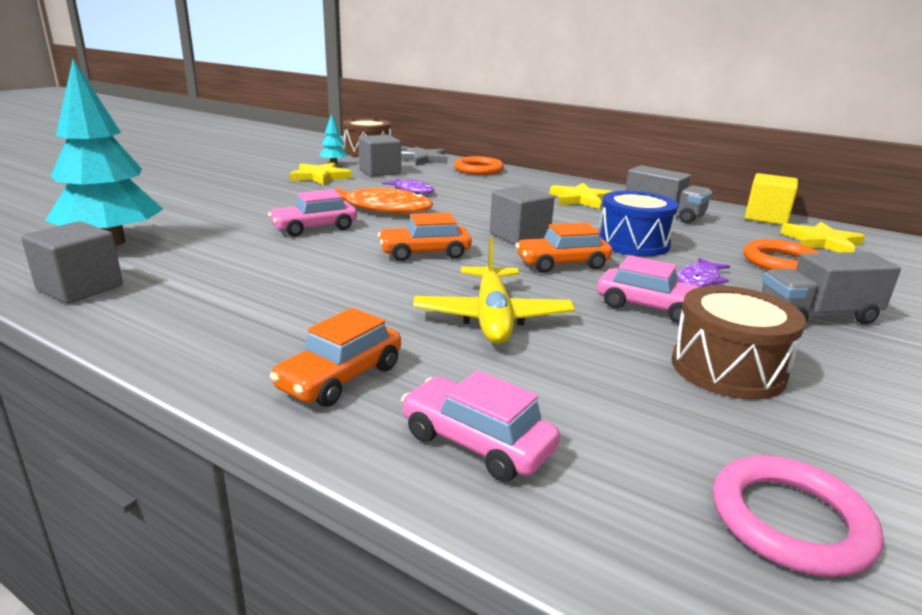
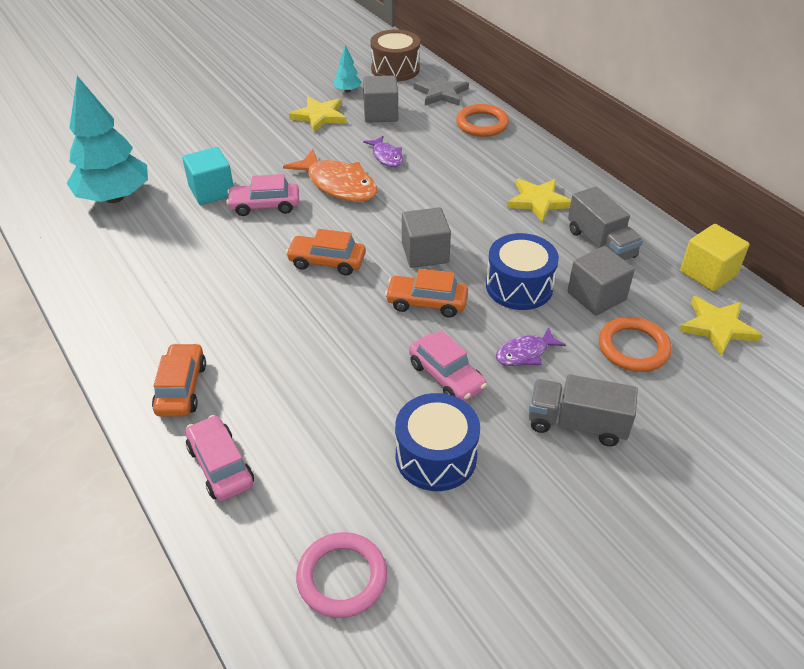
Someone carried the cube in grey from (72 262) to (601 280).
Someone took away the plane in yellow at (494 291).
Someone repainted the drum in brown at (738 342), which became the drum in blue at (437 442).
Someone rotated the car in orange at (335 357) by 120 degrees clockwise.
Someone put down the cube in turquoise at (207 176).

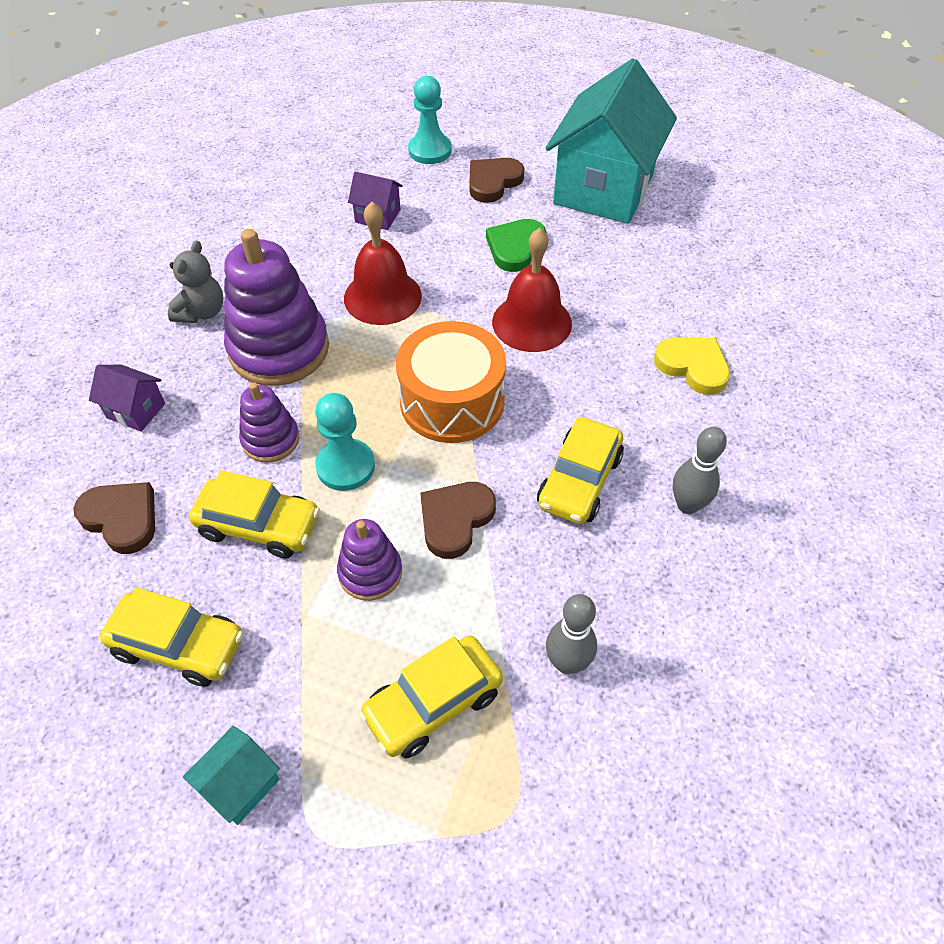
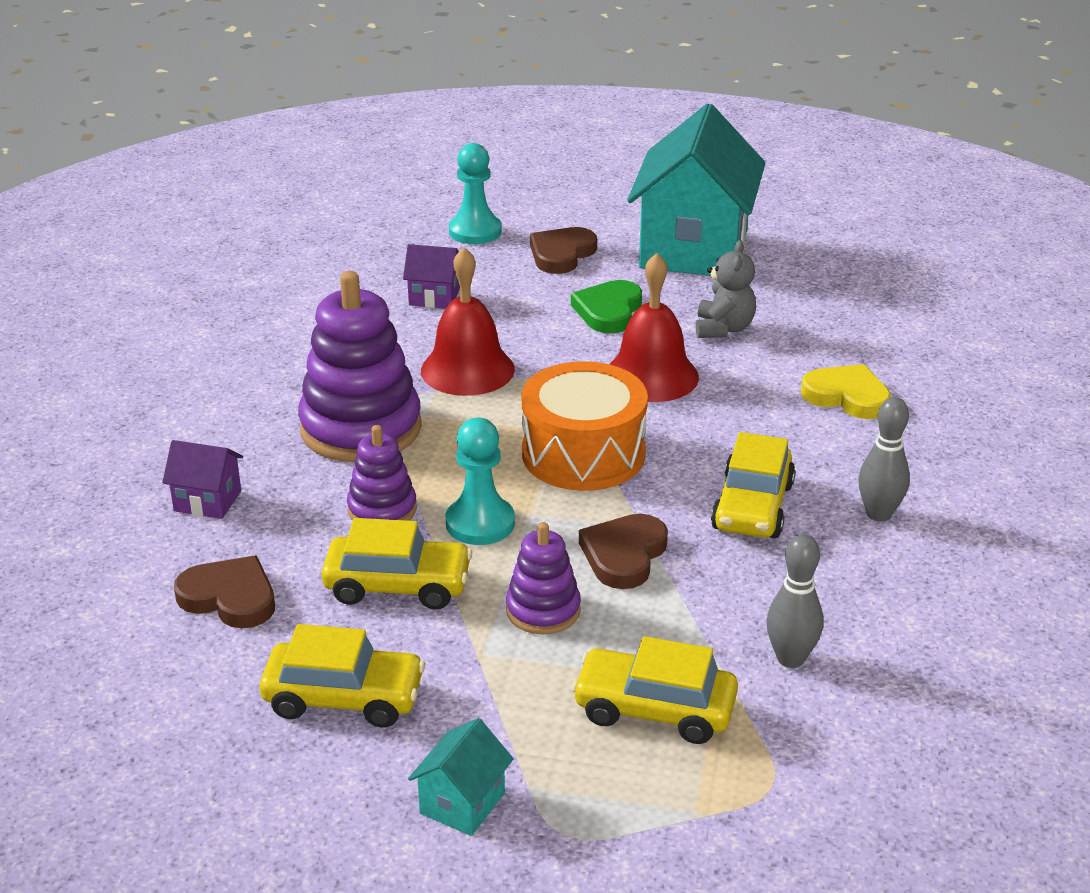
Someone carried the teddy bear in grey from (195 282) to (726 289).
Someone rotated the car in yellow at (431 697) by 60 degrees clockwise.

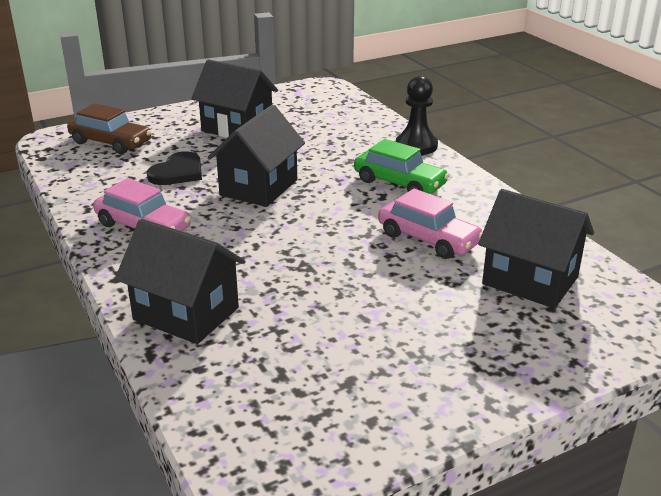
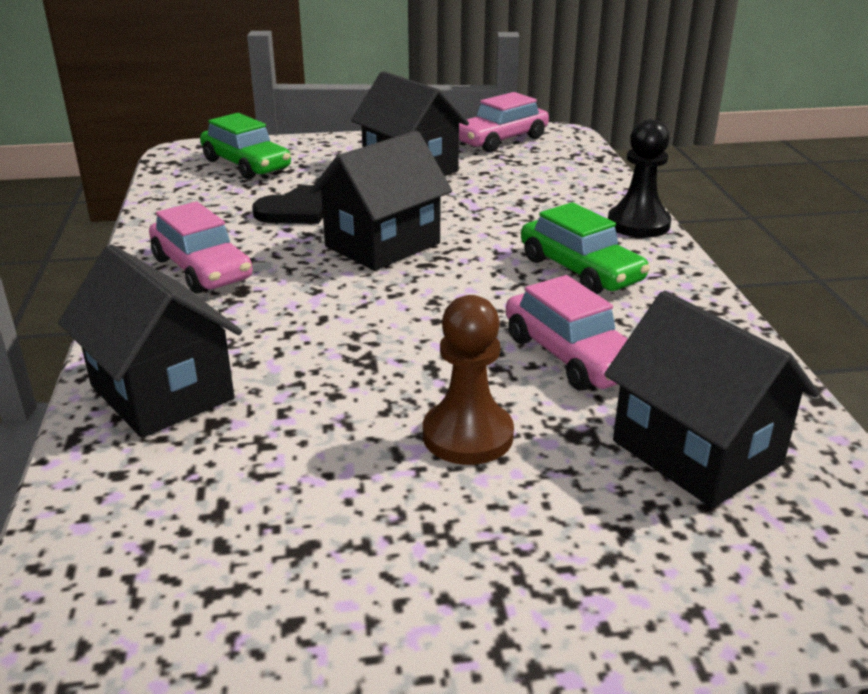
Someone repainted the car in brown at (109 128), which became the car in green at (245 146).
Someone put down the car in pink at (504 122).
Someone put down the pawn in brown at (468 380).

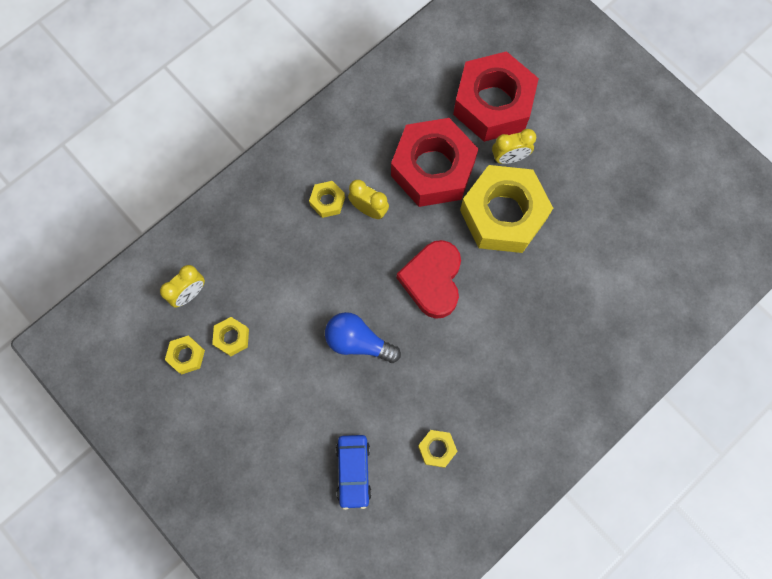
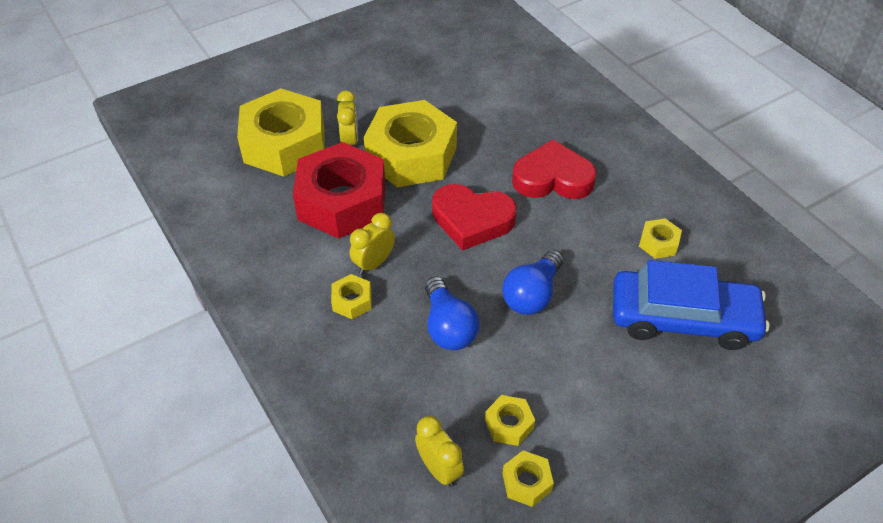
Someone repainted the nut in red at (496 96), which became the nut in yellow at (281 132).
Someone scaled the car in blue at (354 472) by 1.79.
Someone put down the heart in red at (554 169).
Someone put down the light bulb in blue at (452 313).

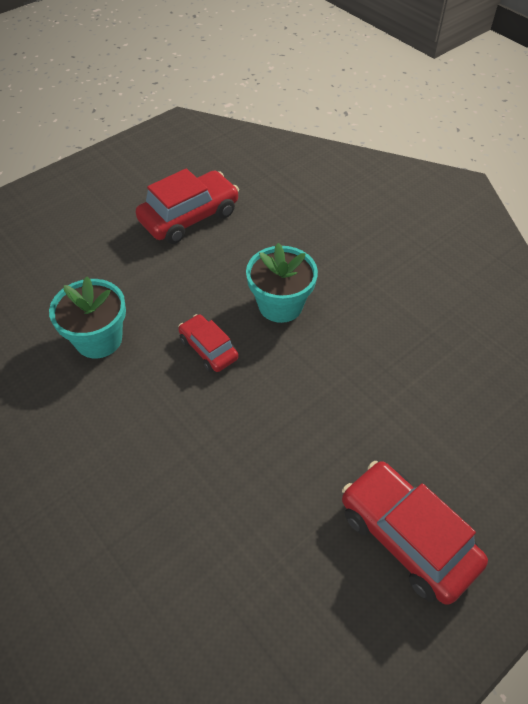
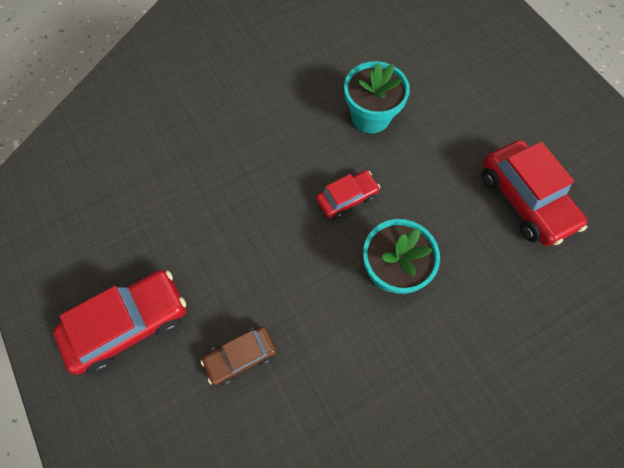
Someone put down the car in brown at (238 355).

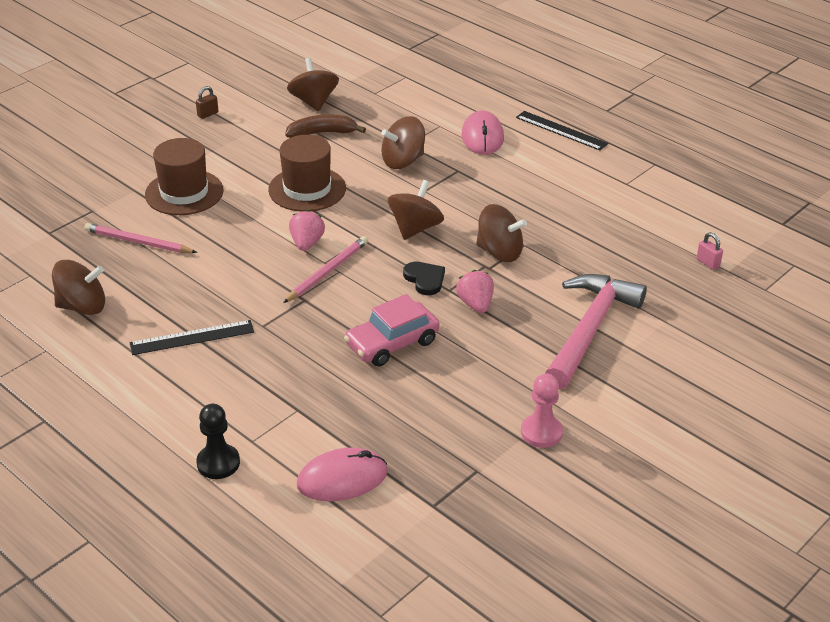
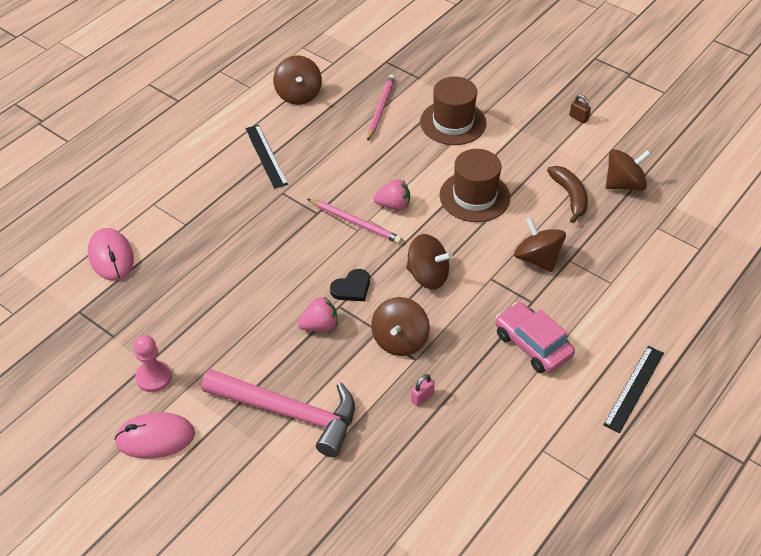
Someone carried the mouse in pink from (483 132) to (154 435).
Someone carried the padlock in pink from (709 251) to (423 390).
Someone carried the car in pink from (391 330) to (535 337).
Someone took away the pawn in black at (218 441).

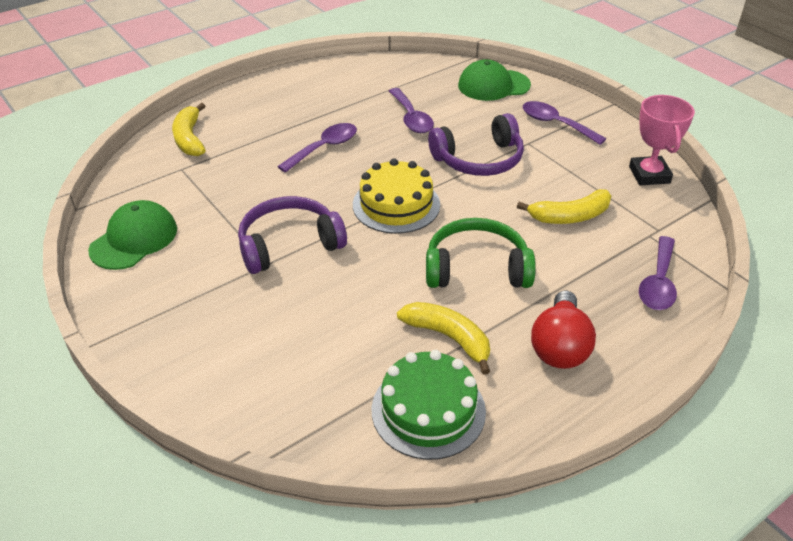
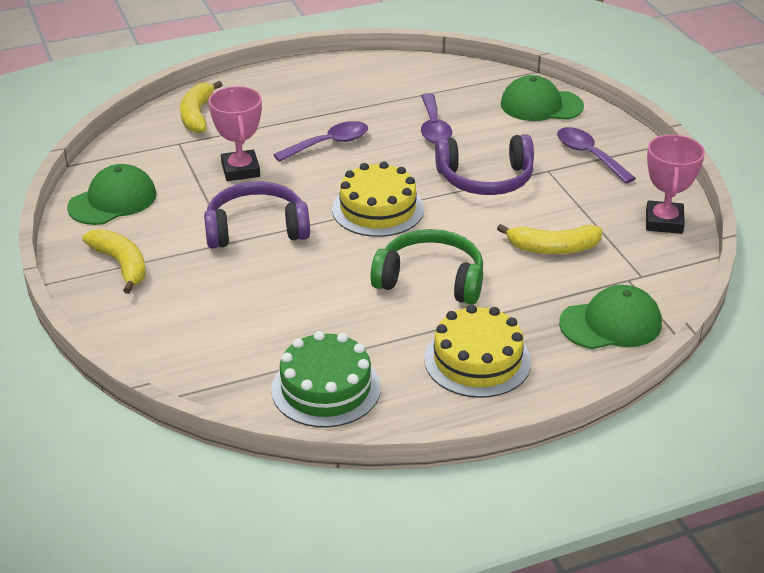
Someone swapped the spoon in purple at (658 273) for the cap in green at (610 317).
Someone swapped the light bulb in red at (563 330) for the cake in yellow at (477 351).
Someone carried the banana in yellow from (443 338) to (114 261).
Someone put down the trophy in pink at (235 133).

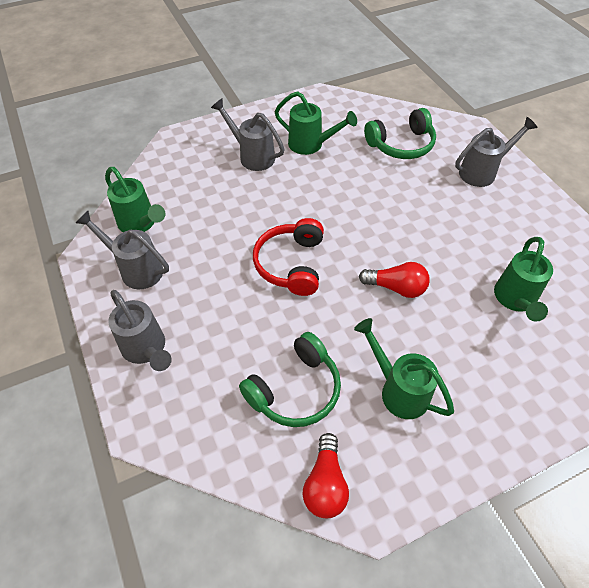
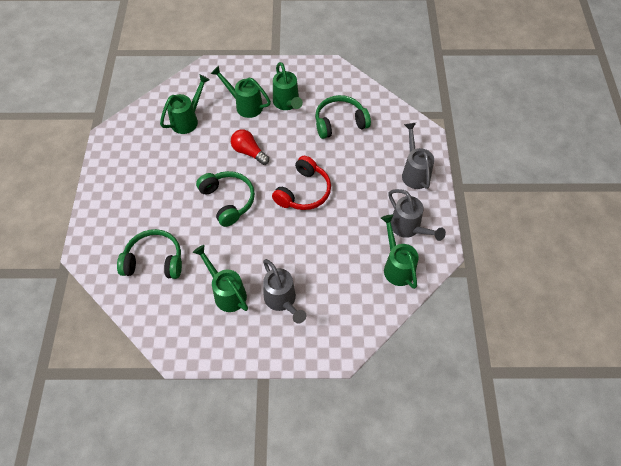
Someone took away the watering can in grey at (496 152).
Someone took away the light bulb in red at (326 475).
Someone put down the watering can in green at (241 92).
Someone put down the headphones in green at (225 199).

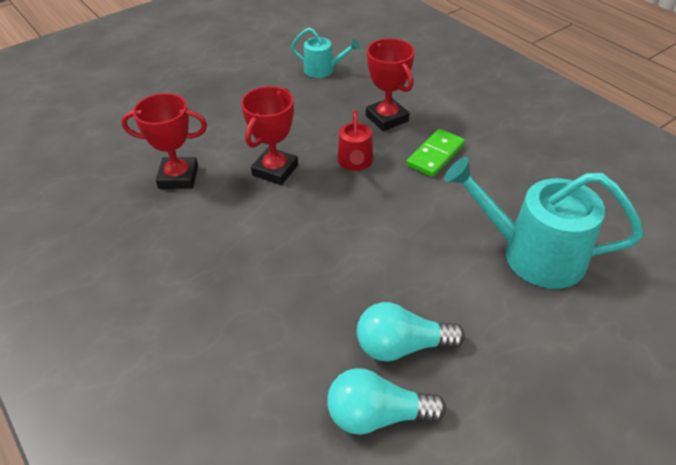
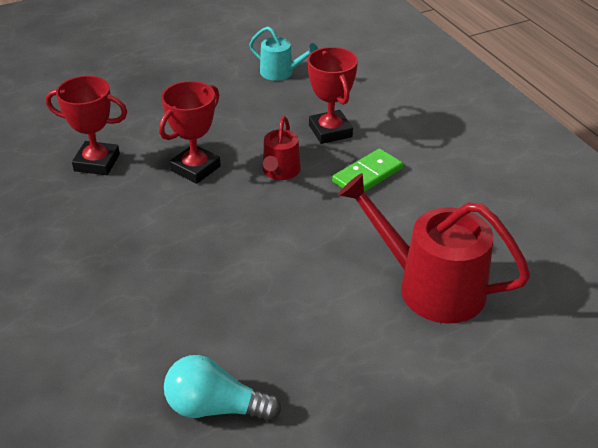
Someone repainted the watering can in turquoise at (543 223), which became the watering can in red at (434 248).
Someone took away the light bulb in turquoise at (411 331).

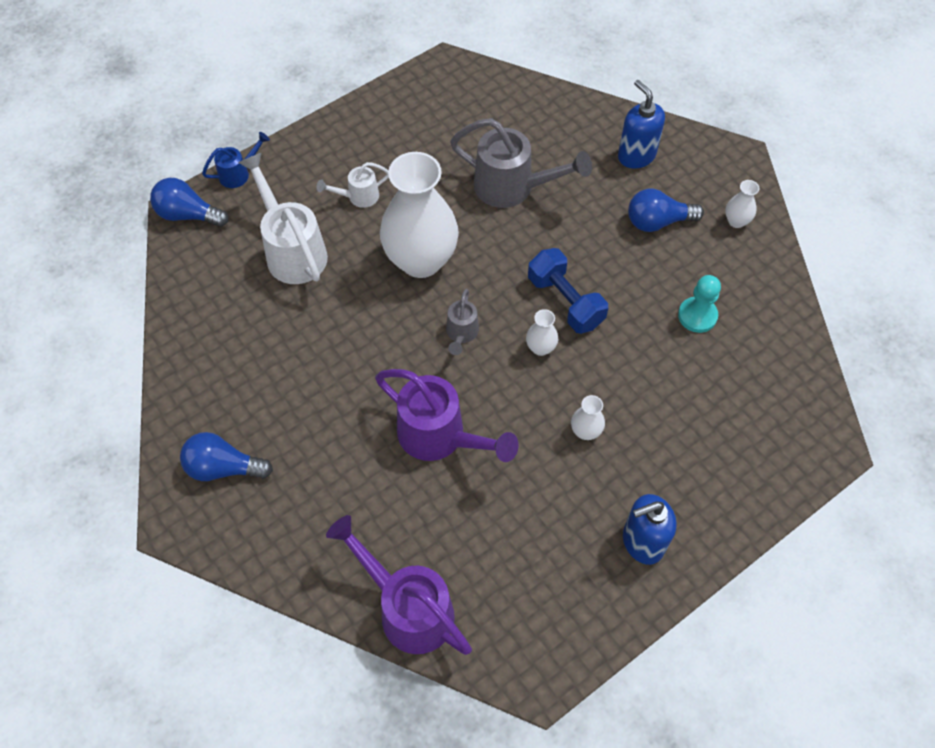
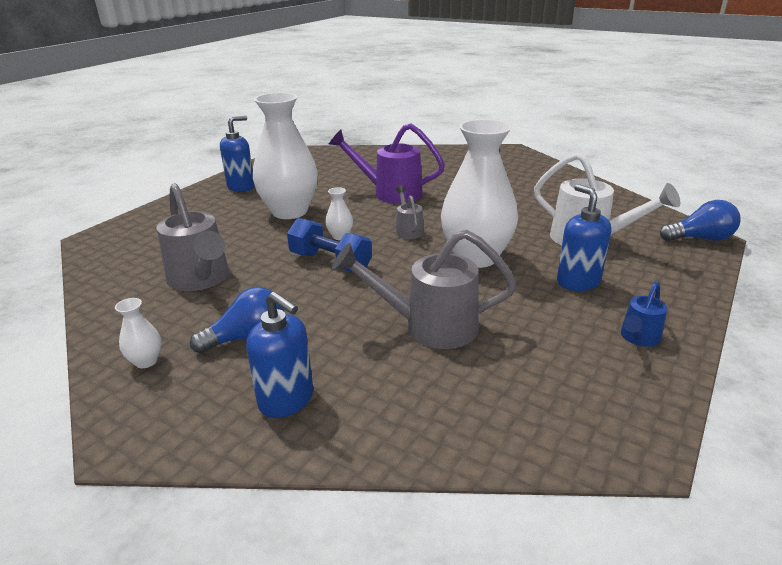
Someone carried the watering can in blue from (236 160) to (644 314).
Someone swapped the watering can in white at (353 185) for the soap dispenser in blue at (584 237).
Someone swapped the pawn in turquoise at (699 304) for the watering can in grey at (192 237).
Someone scaled the vase in white at (588 417) by 2.49.
Someone took away the light bulb in blue at (226 456).
Someone took away the watering can in purple at (399 585).

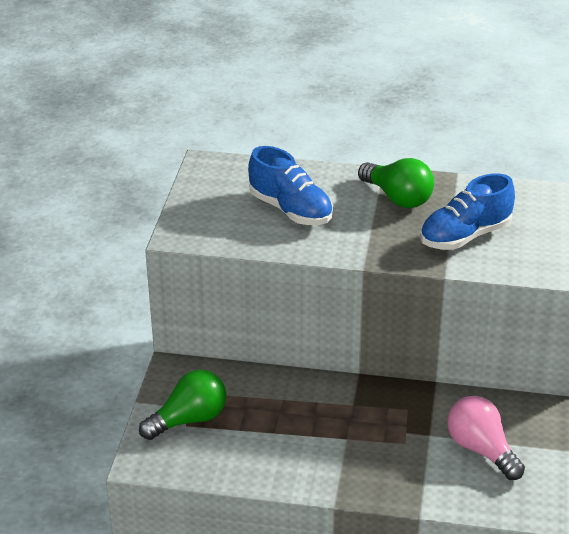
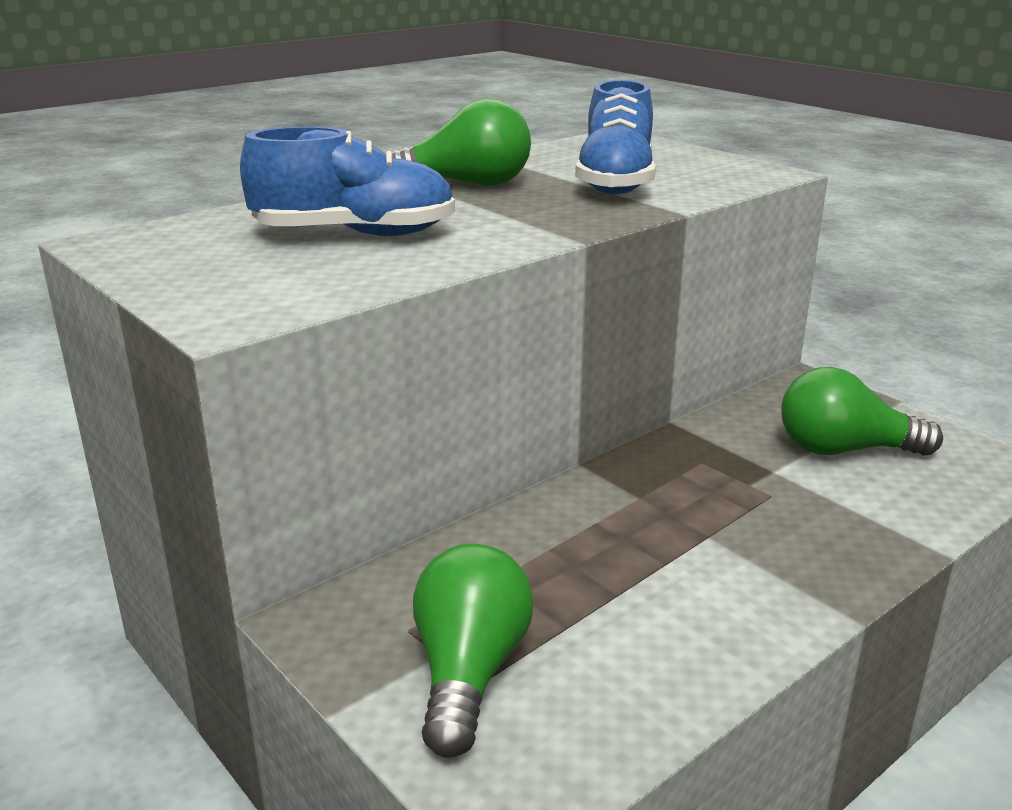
Someone repainted the light bulb in pink at (486 438), which became the light bulb in green at (862 411).

